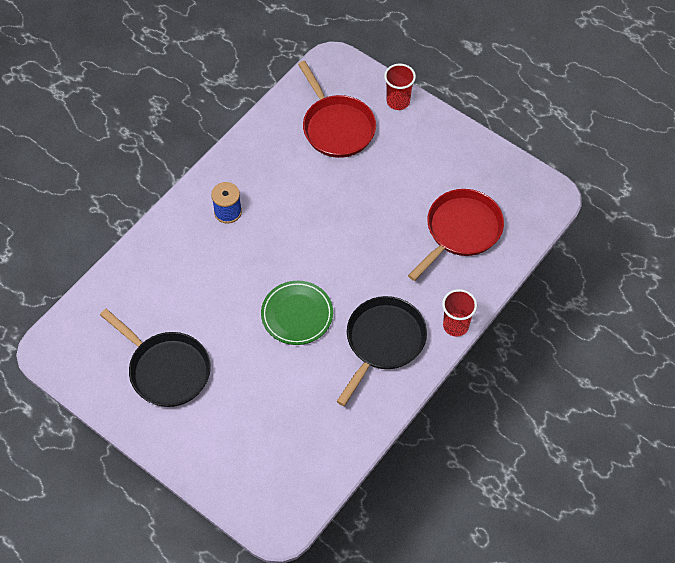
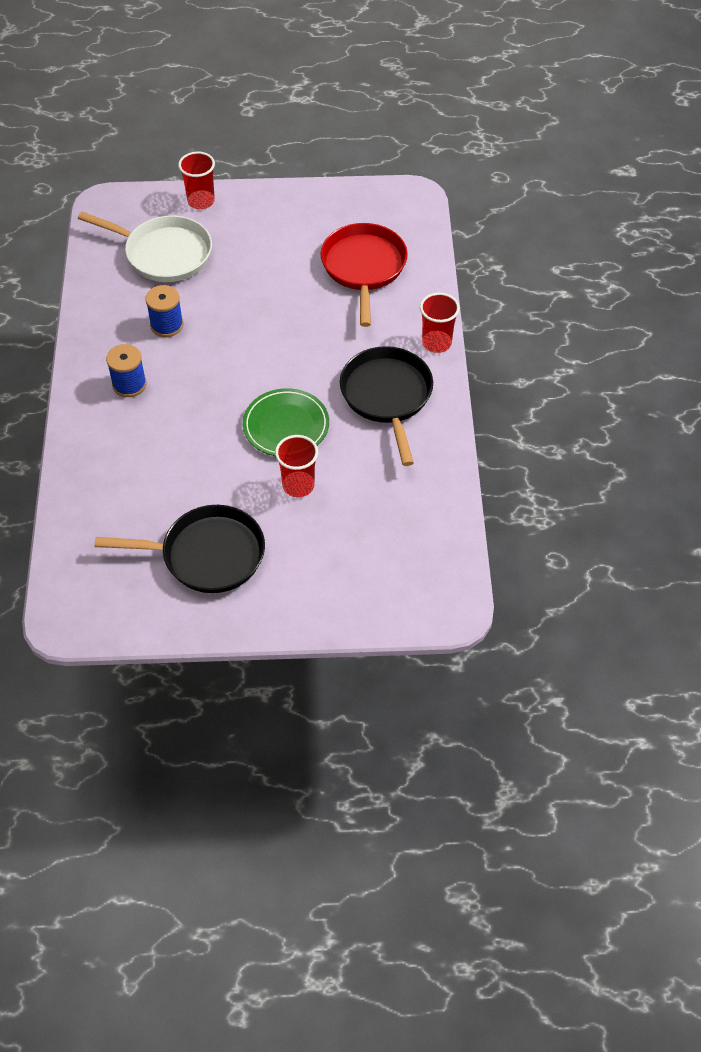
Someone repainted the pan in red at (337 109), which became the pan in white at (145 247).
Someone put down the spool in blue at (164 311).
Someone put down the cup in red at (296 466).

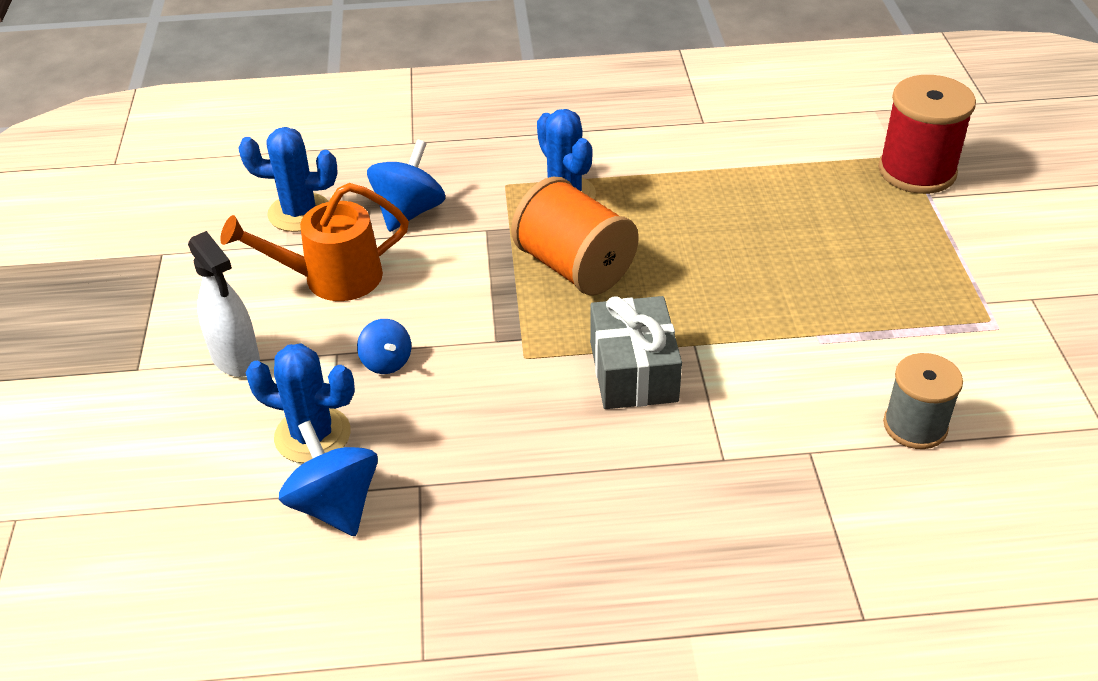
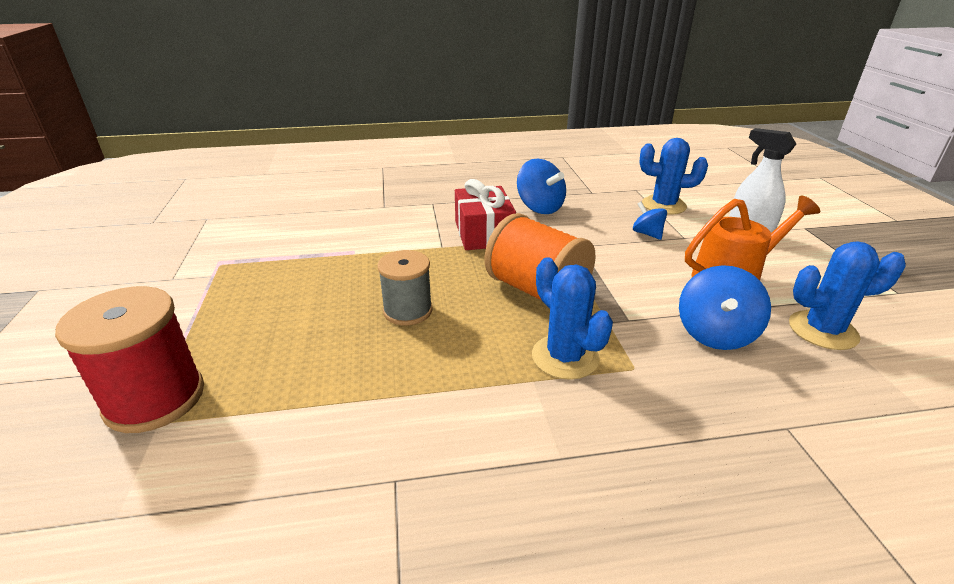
Someone repainted the gift in grey at (636 352), which became the gift in red at (485 214).
Someone carried the spool in grey from (923 401) to (405 287).
Someone carried the spinning top in blue from (328 478) to (541 186).

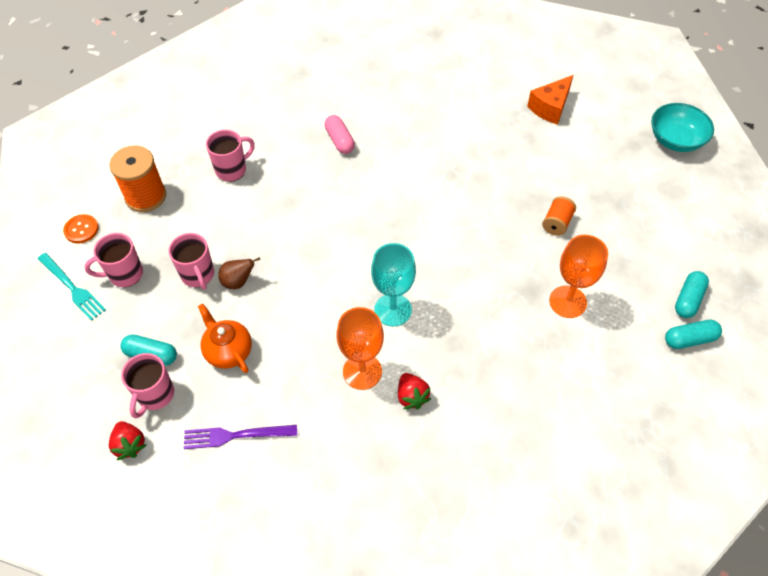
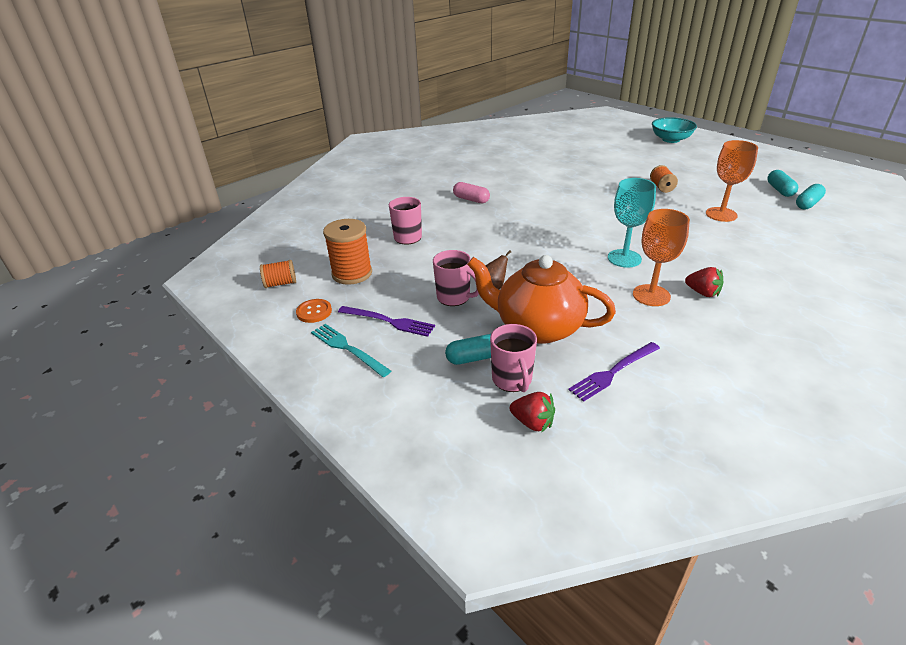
Someone took away the cheese in orange at (550 100).
Someone swapped the mug in pink at (113 260) for the fork in purple at (386 321).
Someone rotated the fork in turquoise at (72 287) by 150 degrees counterclockwise.
Someone scaled the teapot in orange at (225 338) by 1.75.
Someone put down the spool in orange at (278 274).

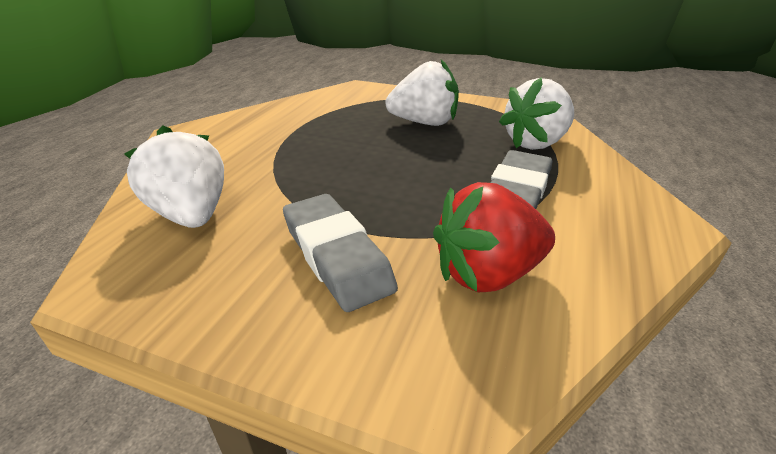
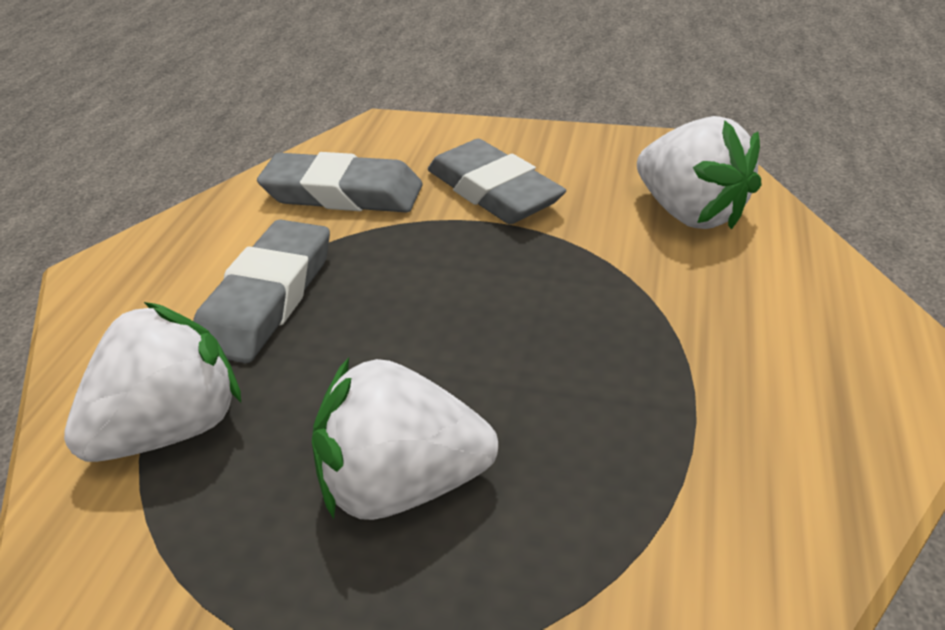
Someone swapped the strawberry in red at (494 237) for the eraser in grey at (340 182).

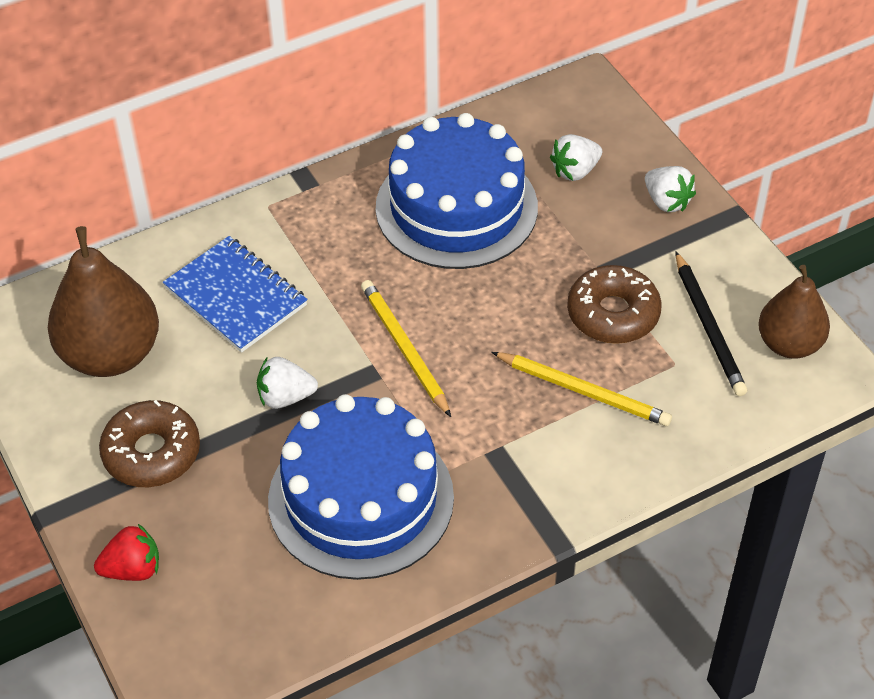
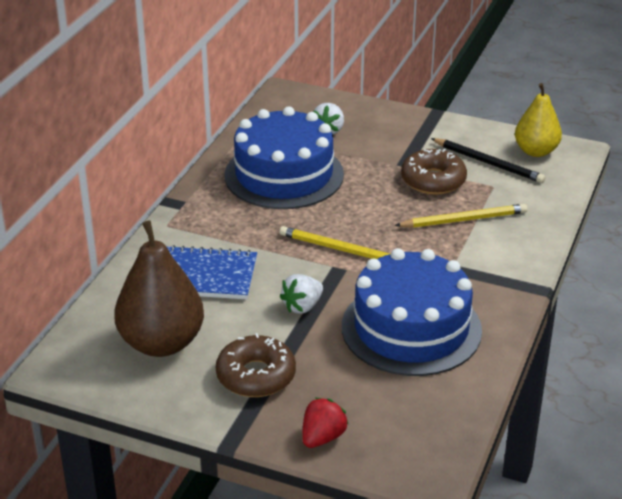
Someone took away the strawberry in white at (670 189).
Someone repainted the pear in brown at (794 312), which became the pear in yellow at (538 120).

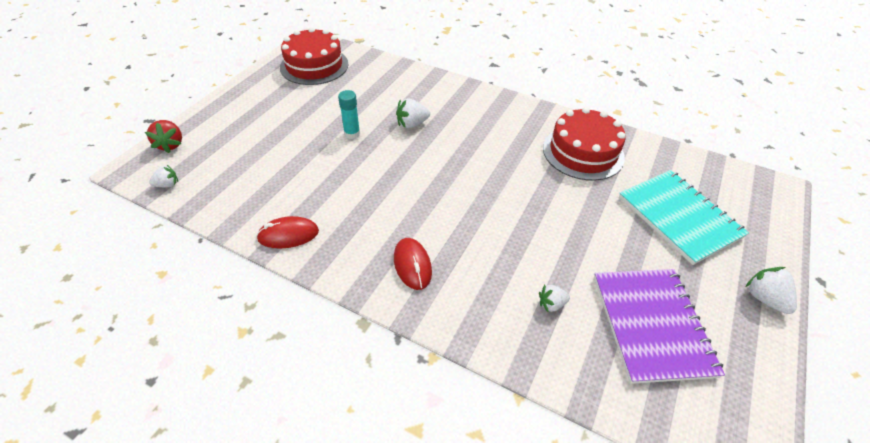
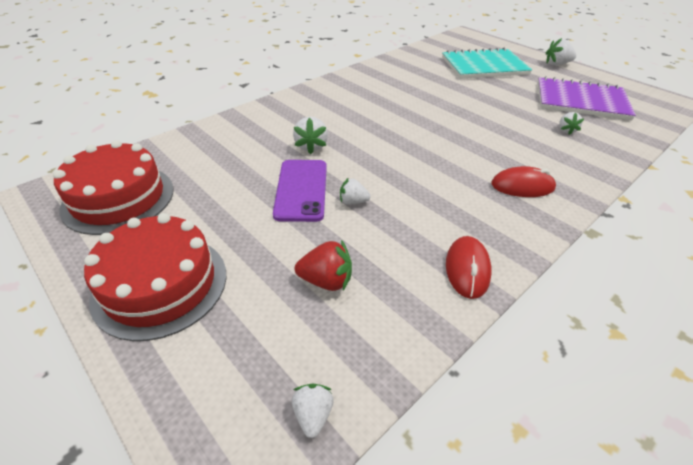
Someone swapped the glue stick in turquoise at (349 114) for the phone in purple at (300 191).
Someone carried the cake in red from (584 144) to (155 277).
Someone carried the strawberry in red from (163 136) to (323 265).
Someone put down the strawberry in white at (355 191).

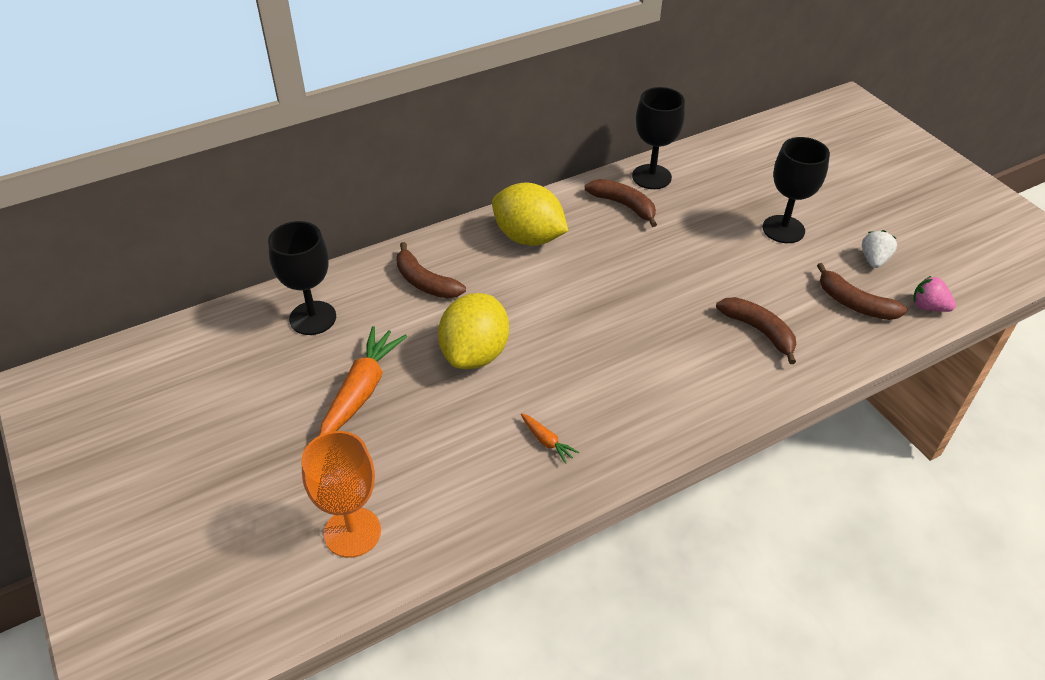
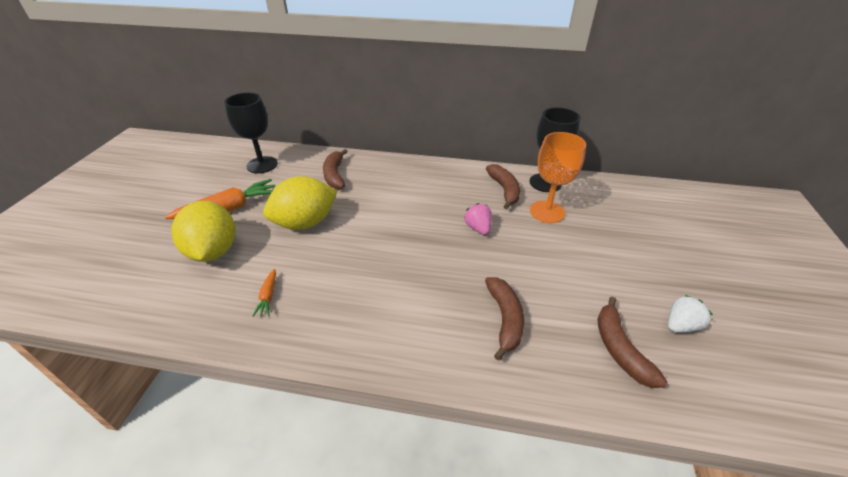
Someone took away the goblet in black at (796 190).
Someone carried the lemon in yellow from (530 214) to (203 231).
Someone carried the strawberry in pink from (934 294) to (478 219).
Someone carried the goblet in orange from (341 494) to (558 177).

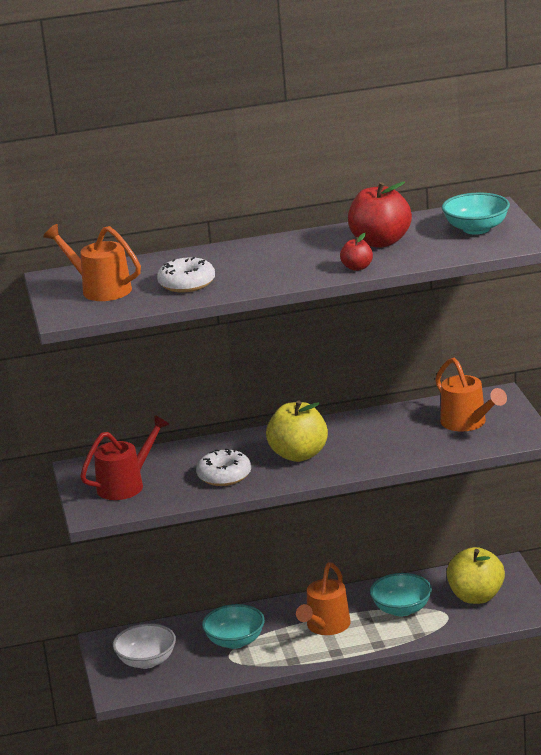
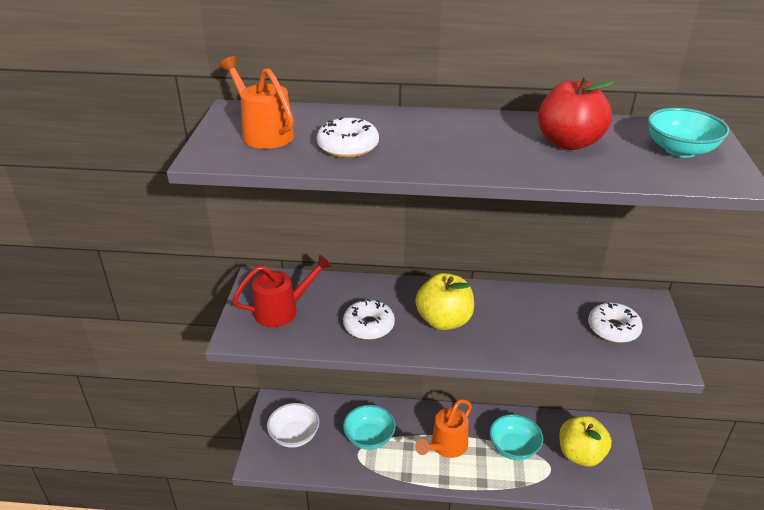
Someone took away the apple in red at (356 252).
Someone swapped the watering can in orange at (471 395) for the donut in white at (615 323).

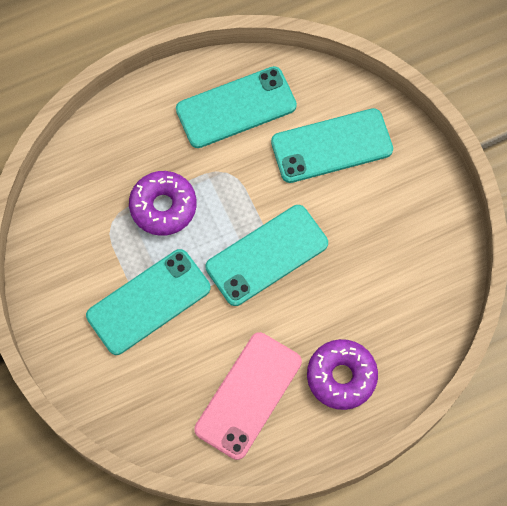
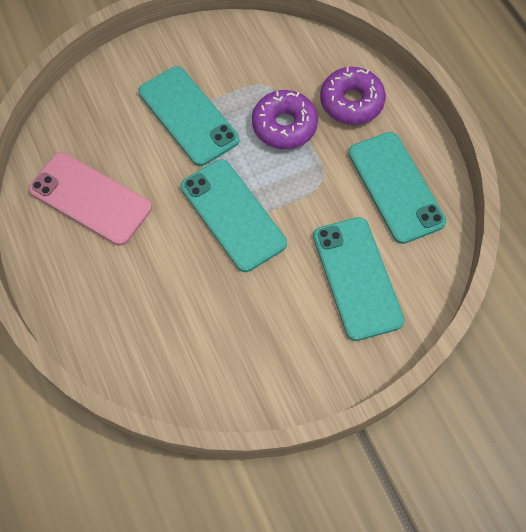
Someone carried the donut in purple from (342 374) to (353 96).

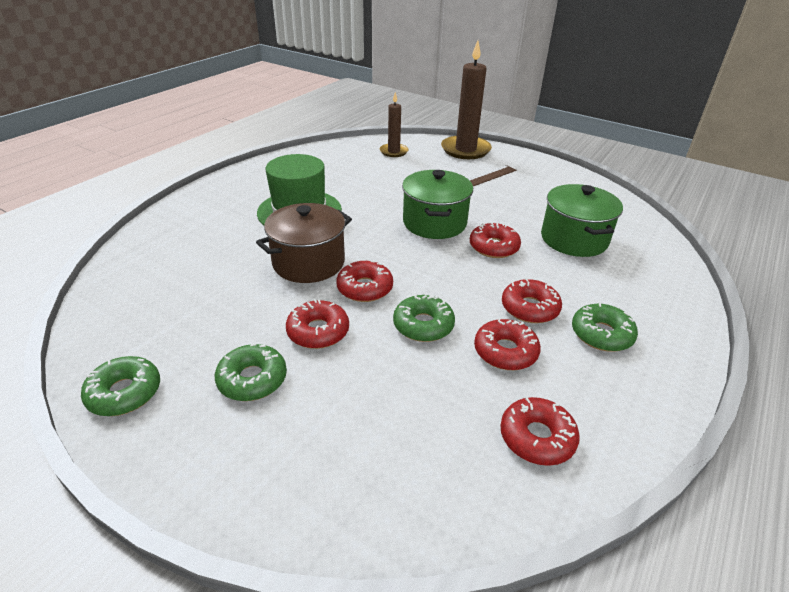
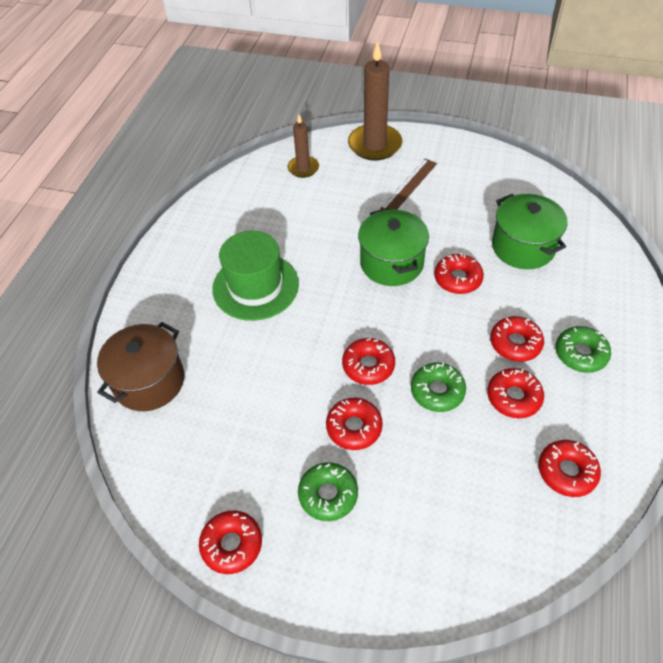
Someone carried the pot in brown from (304 243) to (140 366).
Someone repainted the donut in green at (120 386), which became the donut in red at (230 542).

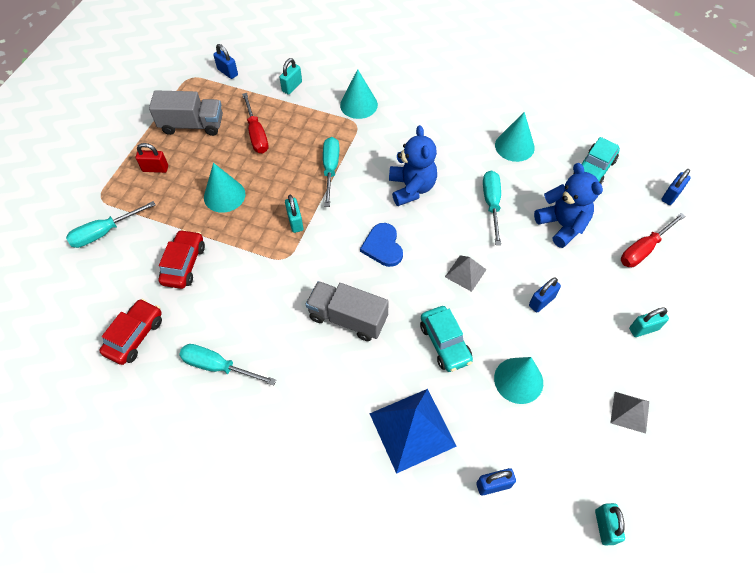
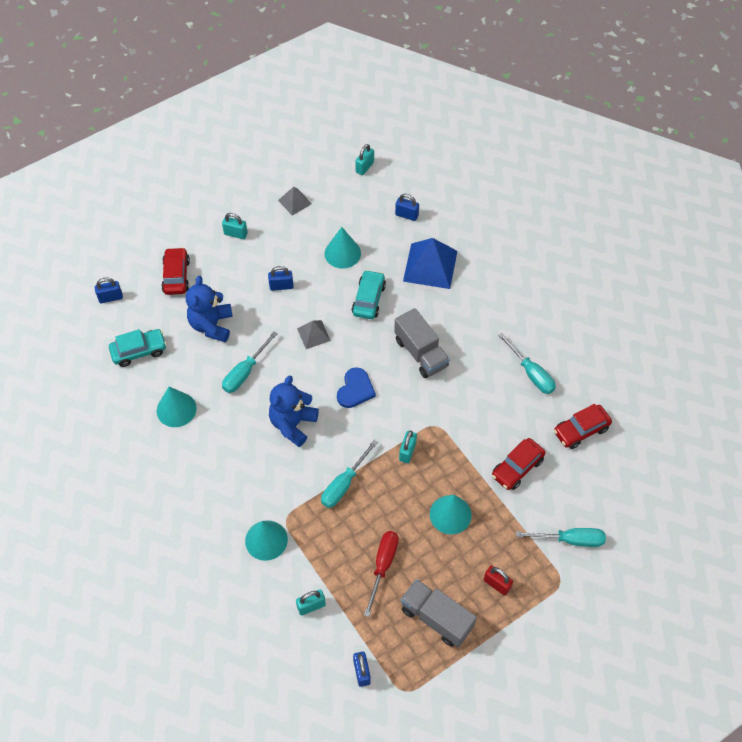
Someone swapped the screwdriver in red at (653 240) for the car in red at (175 271).

